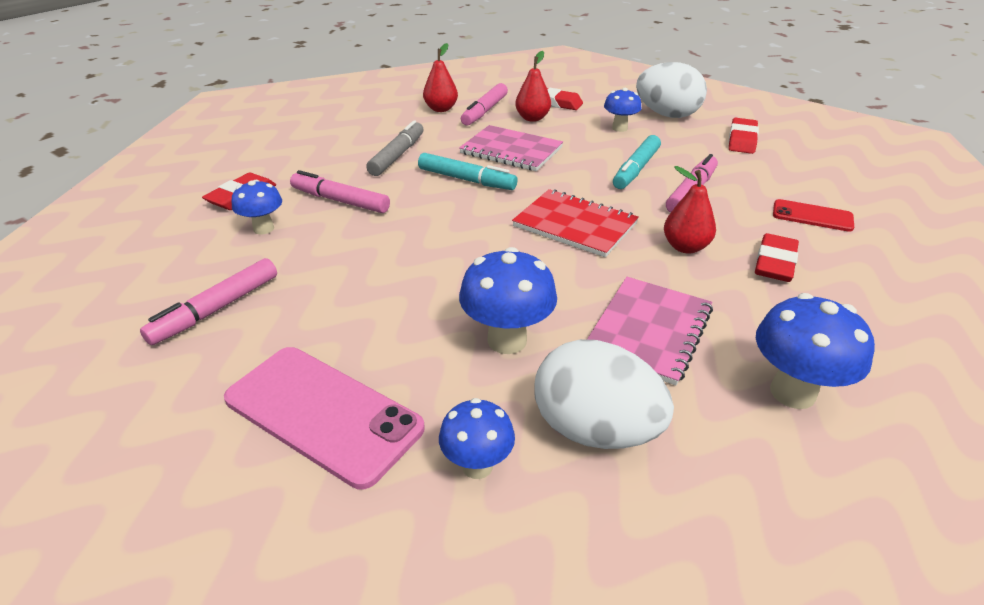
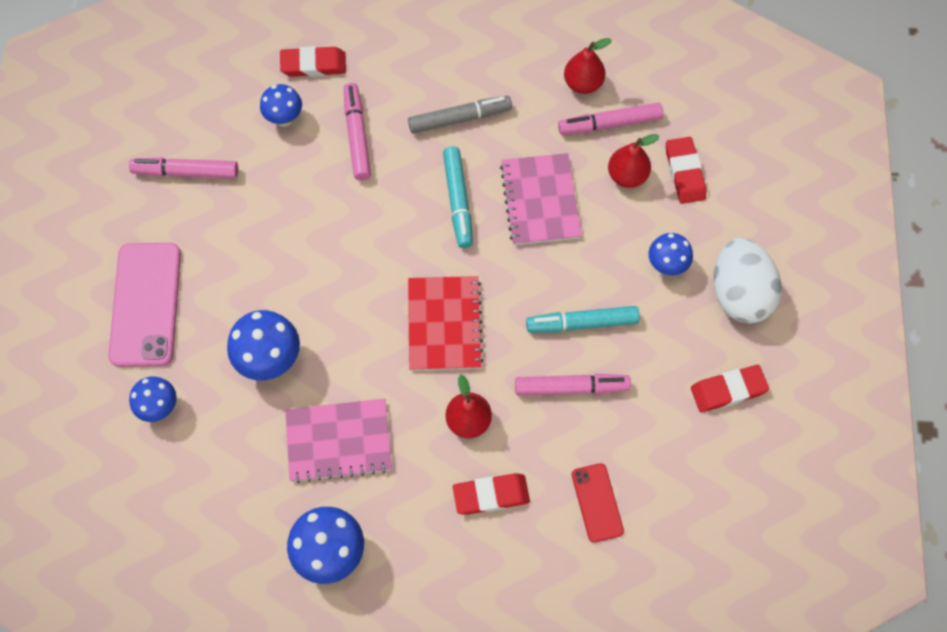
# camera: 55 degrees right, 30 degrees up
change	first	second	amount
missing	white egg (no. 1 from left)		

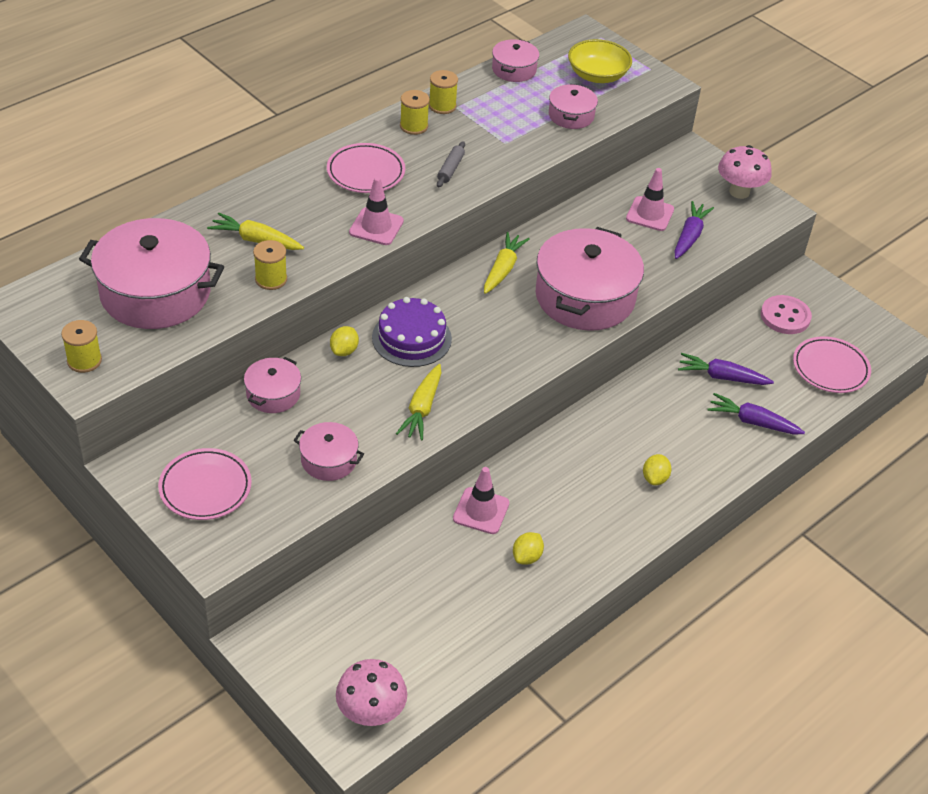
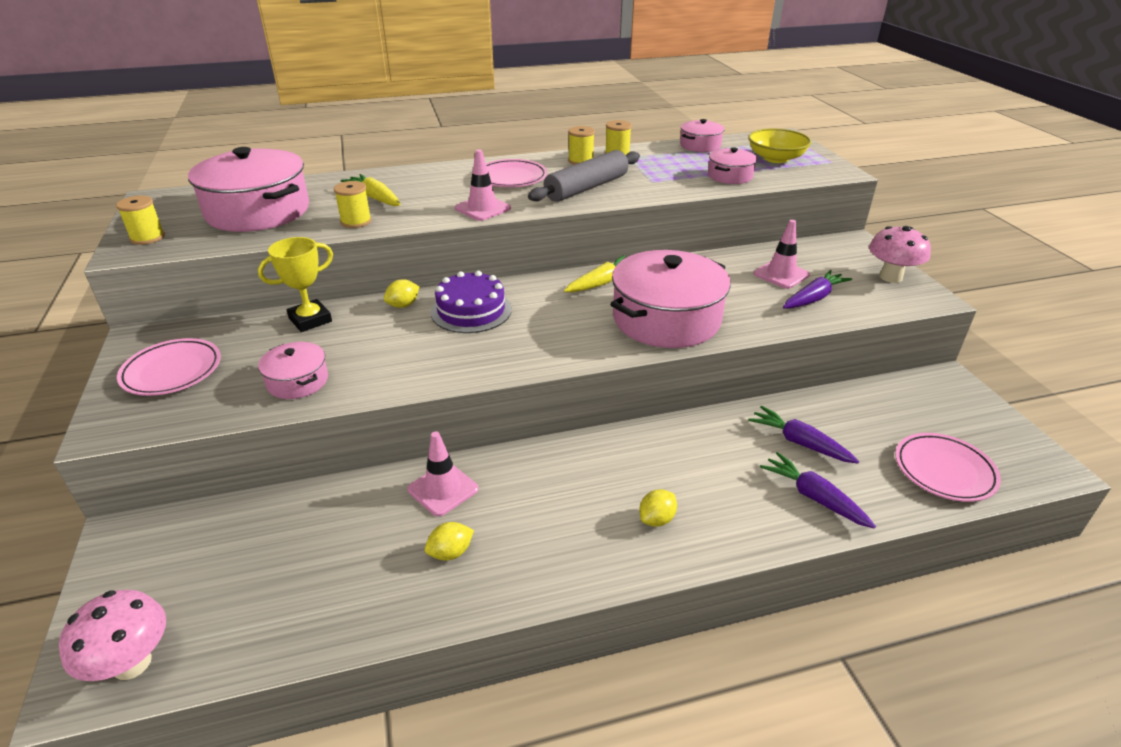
# camera: 30 degrees right, 10 degrees down
change	first	second	amount
exchanged	pink pot (no. 2 from left)	yellow trophy	
missing	yellow carrot (no. 2 from left)		
size	grey rolling pin		x2.13
missing	pink button		

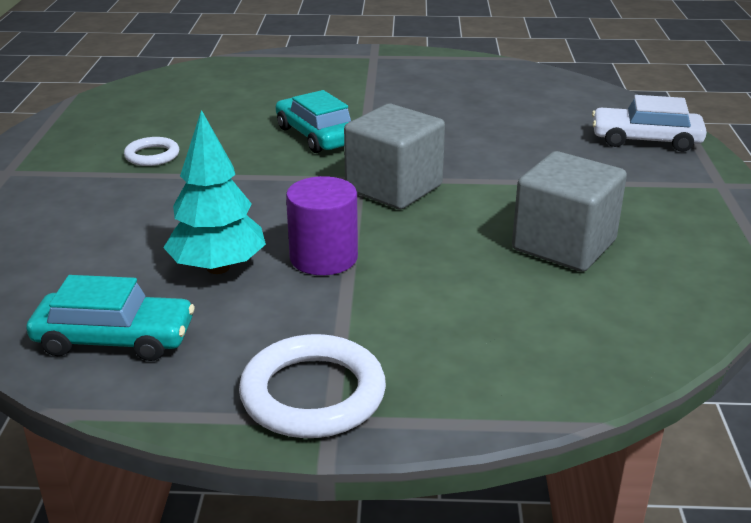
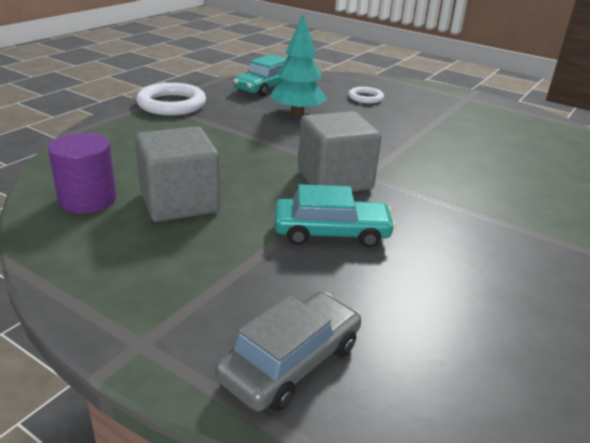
# camera: 120 degrees right, 0 degrees up
change	first	second	amount
relocated	white ring (no. 1 from left in the first image)	white ring (no. 2 from left)	
relocated	turquoise car (no. 2 from left)		
relocated	purple cylinder		
colour	white car	grey car	

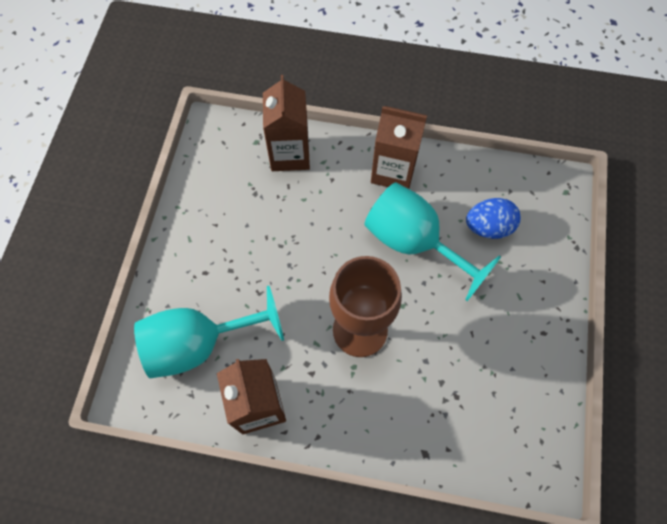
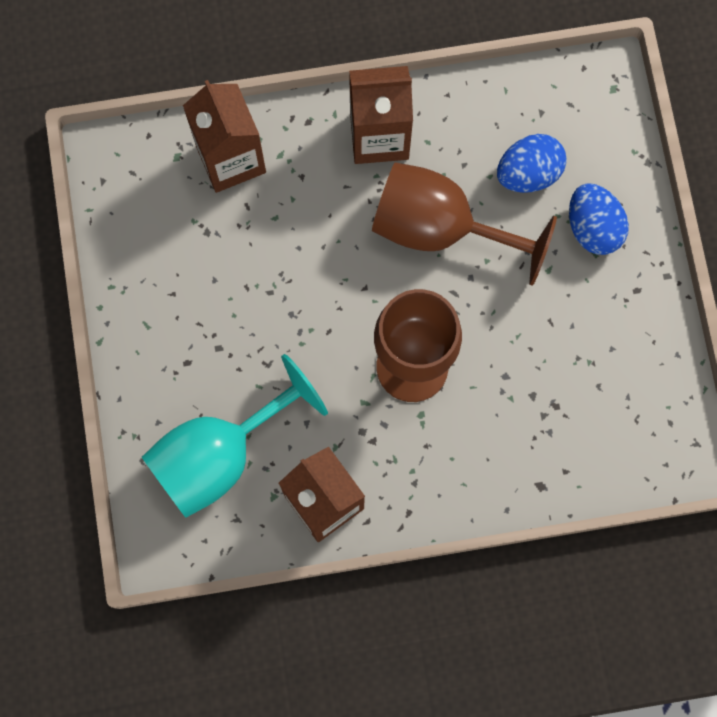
# camera: 20 degrees left, 10 degrees up
change	first	second	amount
colour	turquoise goblet (no. 2 from left)	brown goblet (no. 2 from left)	
appeared		blue egg (no. 2 from left)	

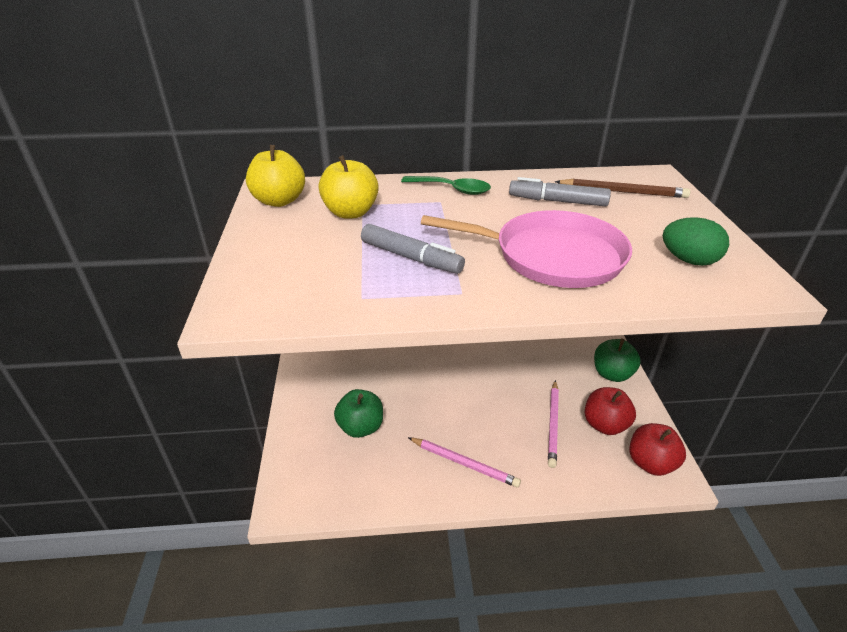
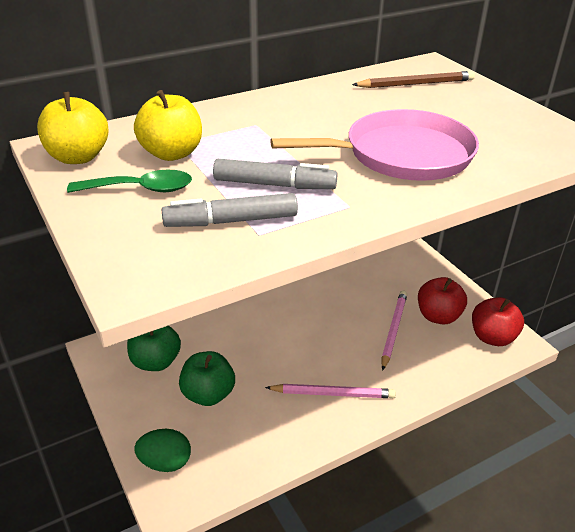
# camera: 25 degrees left, 0 degrees up
change	first	second	amount
relocated	green spoon		
relocated	grey marker (no. 2 from left in the first image)	grey marker (no. 1 from left)	
spun	pink pencil (no. 2 from left)		150 degrees counterclockwise
relocated	green apple (no. 2 from left in the first image)	green apple (no. 1 from left)	
relocated	green egg		

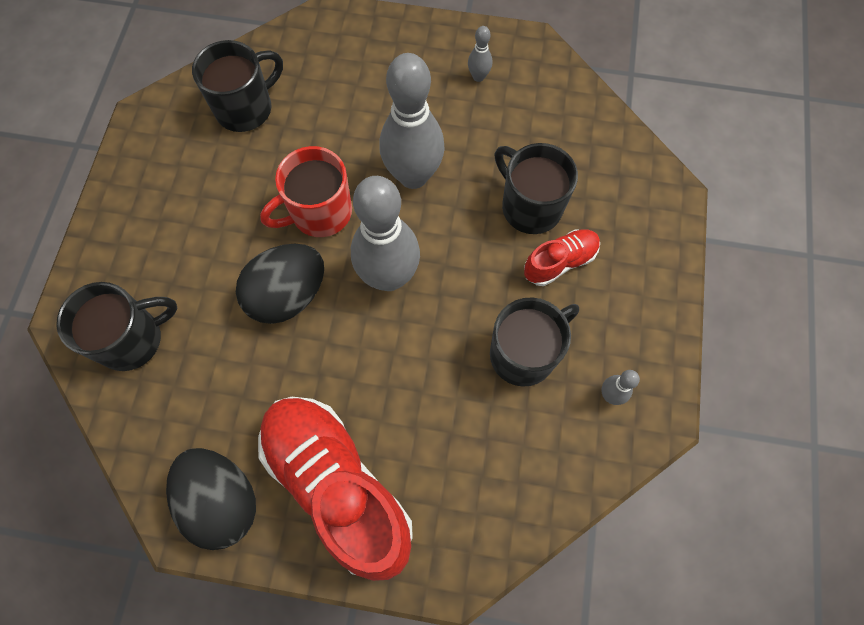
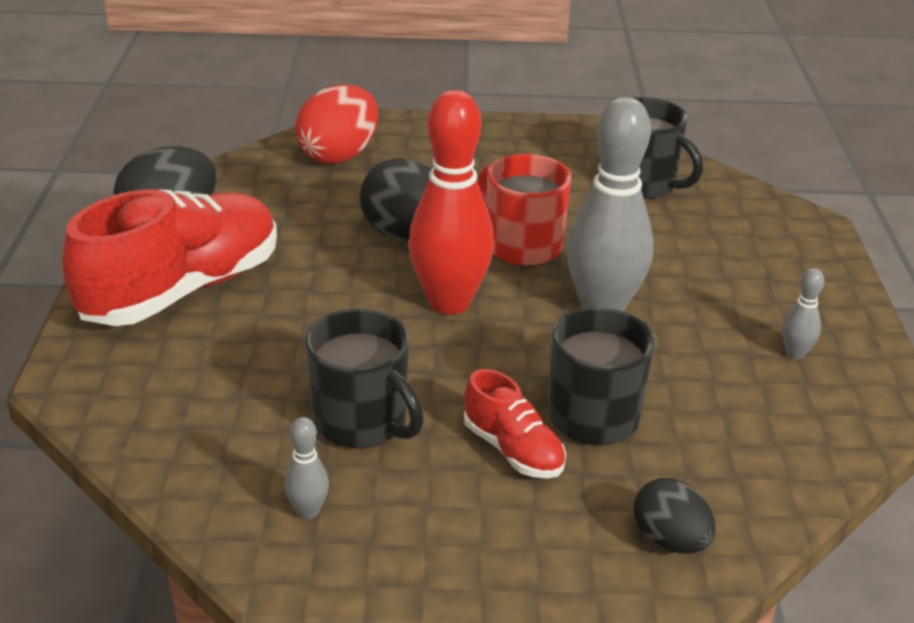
# camera: 80 degrees right, 35 degrees down
change	first	second	amount
exchanged	black mug (no. 1 from left)	red egg	
colour	grey bowling pin (no. 1 from left)	red bowling pin	
appeared		black egg (no. 3 from left)	

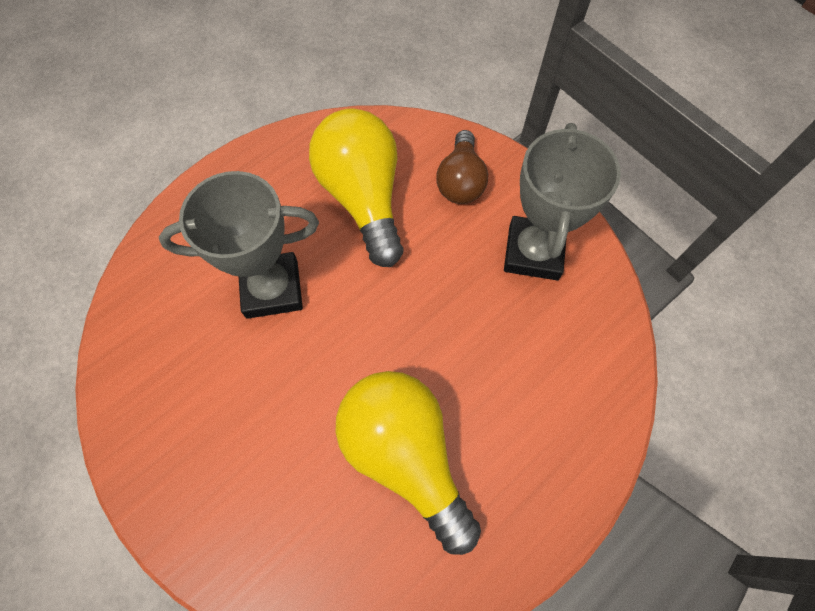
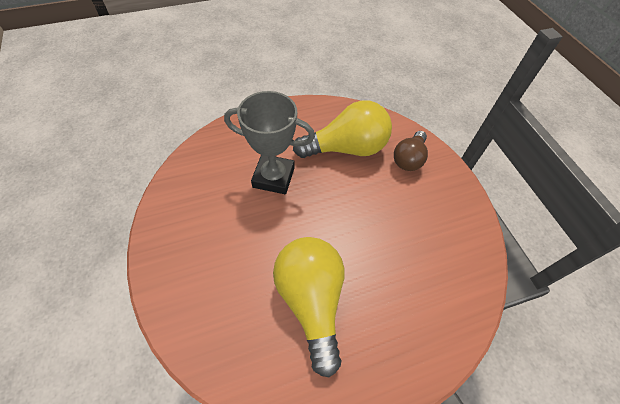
# camera: 20 degrees right, 10 degrees down
change	first	second	amount
spun	yellow light bulb (no. 1 from left in the first image)	yellow light bulb (no. 2 from left)	75 degrees clockwise
missing	grey trophy (no. 2 from left)		

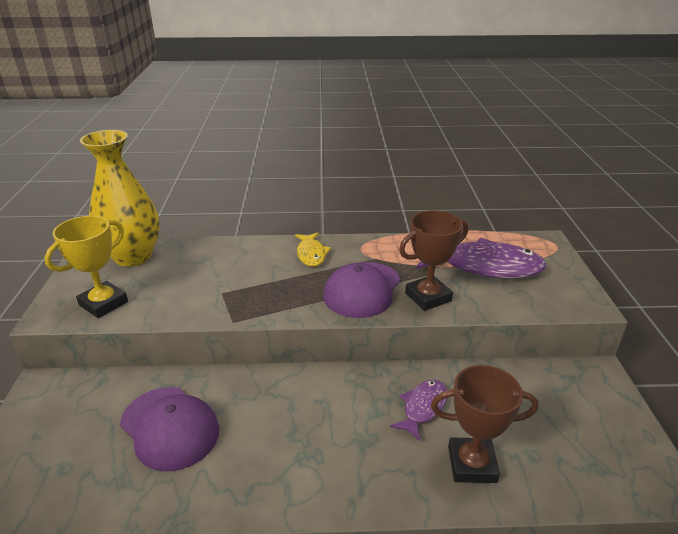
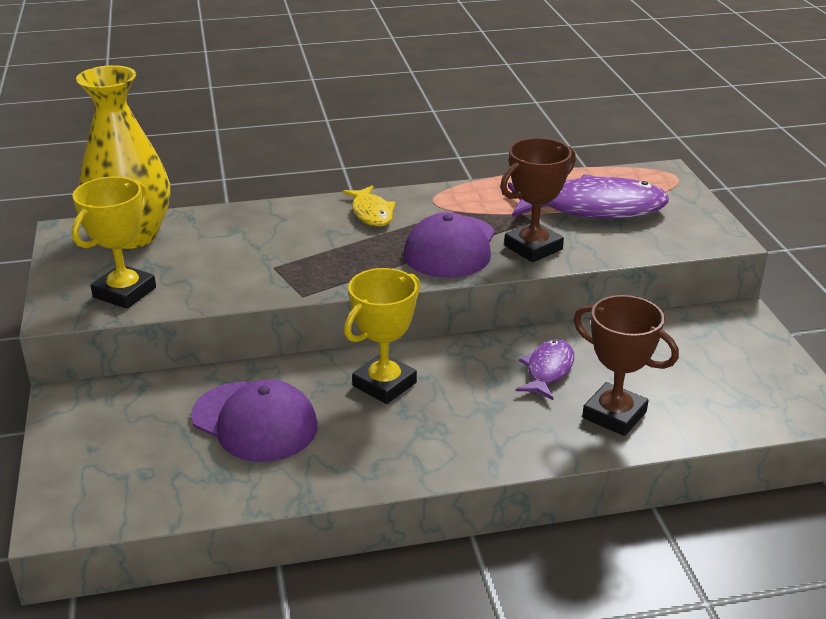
# camera: 10 degrees left, 0 degrees up
change	first	second	amount
spun	brown trophy (no. 2 from left)		45 degrees clockwise
appeared		yellow trophy (no. 2 from left)	

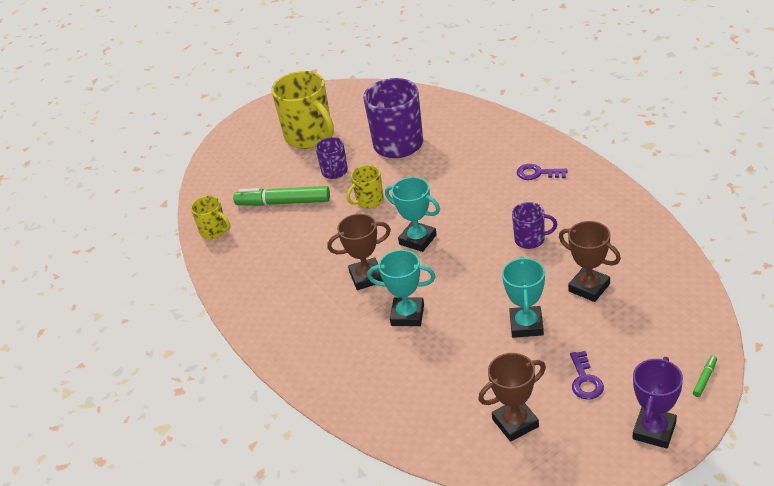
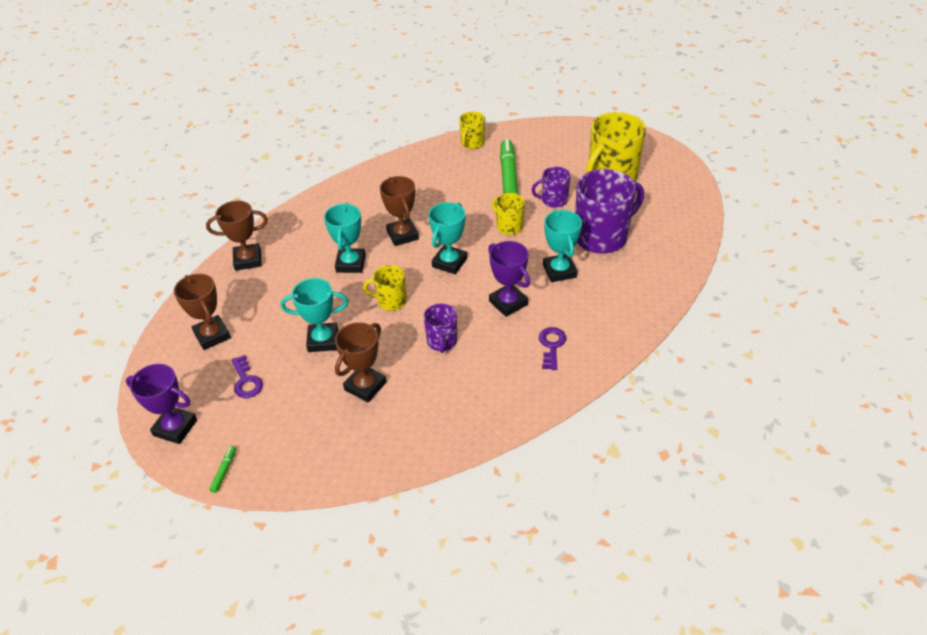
# camera: 80 degrees right, 5 degrees up
change	first	second	amount
spun	purple key (no. 2 from left in the first image)	purple key (no. 1 from left)	105 degrees counterclockwise
spun	green marker (no. 2 from left in the first image)	green marker (no. 1 from left)	105 degrees counterclockwise
appeared		brown trophy (no. 2 from left)	
appeared		yellow mug (no. 1 from left)	
appeared		purple trophy (no. 2 from left)	
appeared		turquoise trophy (no. 4 from left)	

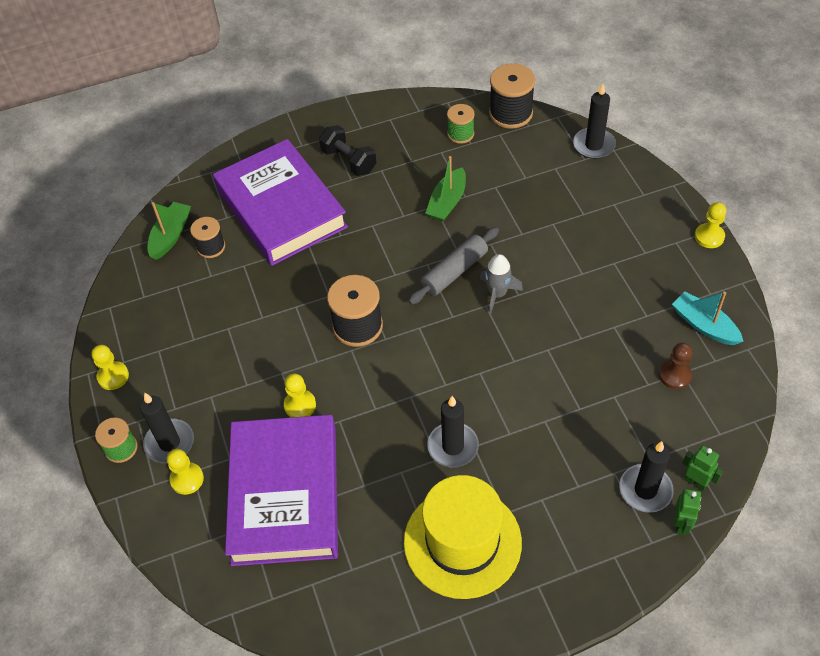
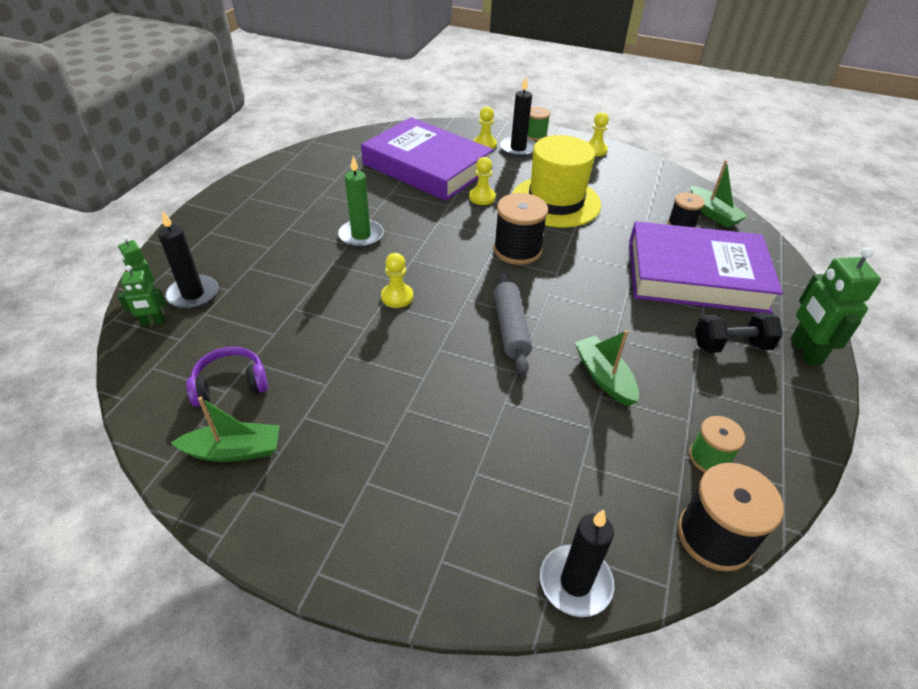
# camera: 125 degrees right, 10 degrees down
change	first	second	amount
relocated	yellow hat		
colour	black candle (no. 2 from left)	green candle	
missing	grey rocket		
exchanged	brown pawn	purple headphones	
colour	turquoise boat	green boat (no. 1 from left)	
relocated	yellow pawn (no. 4 from left in the first image)	yellow pawn (no. 1 from left)	
appeared		green robot (no. 3 from left)	

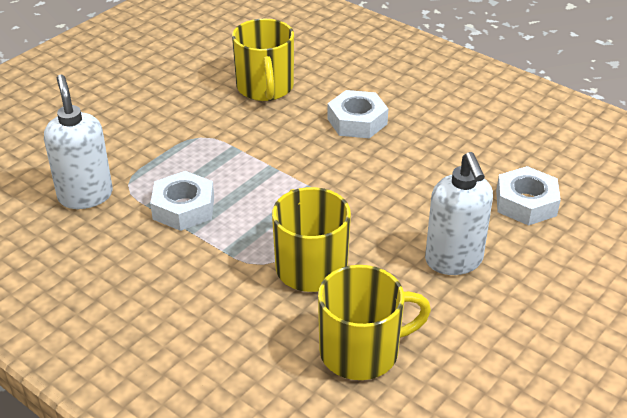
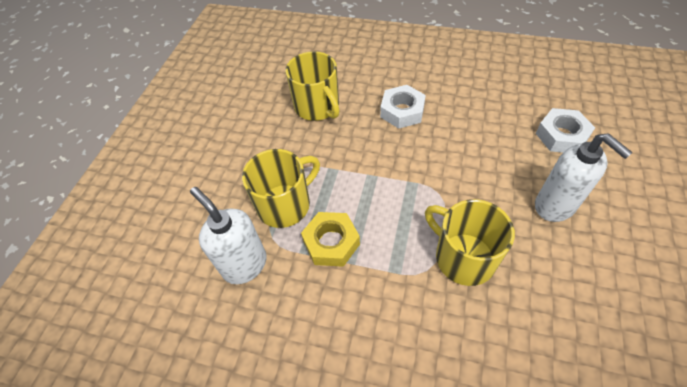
# camera: 20 degrees left, 15 degrees up
change	first	second	amount
colour	white nut (no. 1 from left)	yellow nut	
relocated	yellow mug (no. 3 from left in the first image)	yellow mug (no. 1 from left)	

